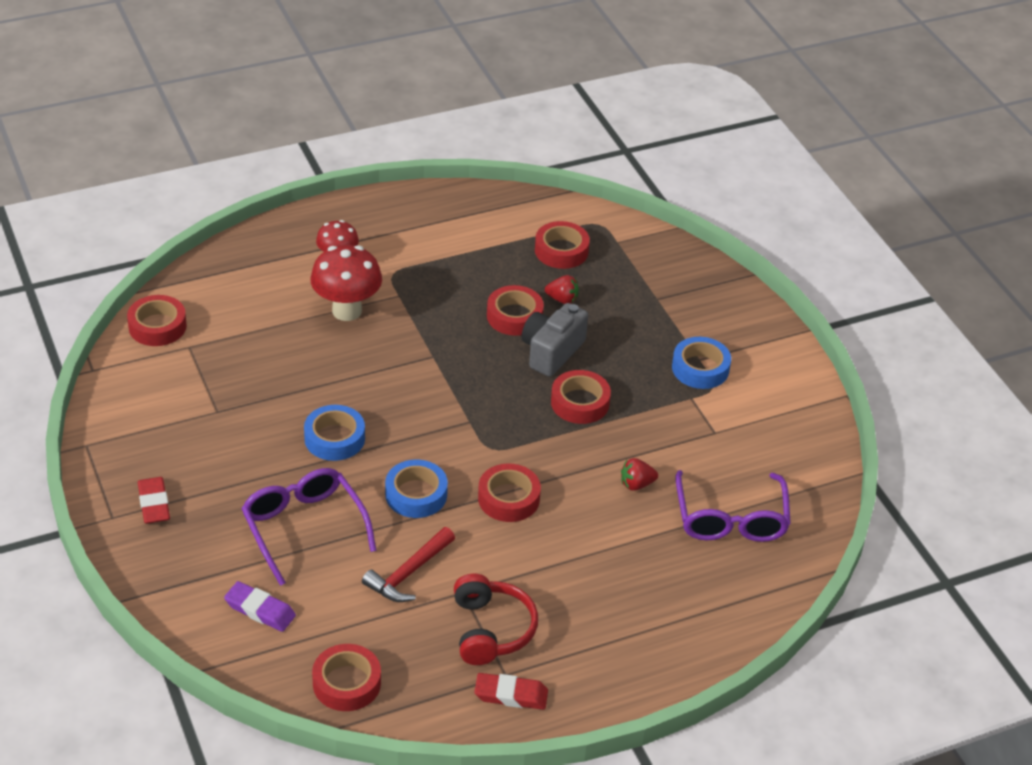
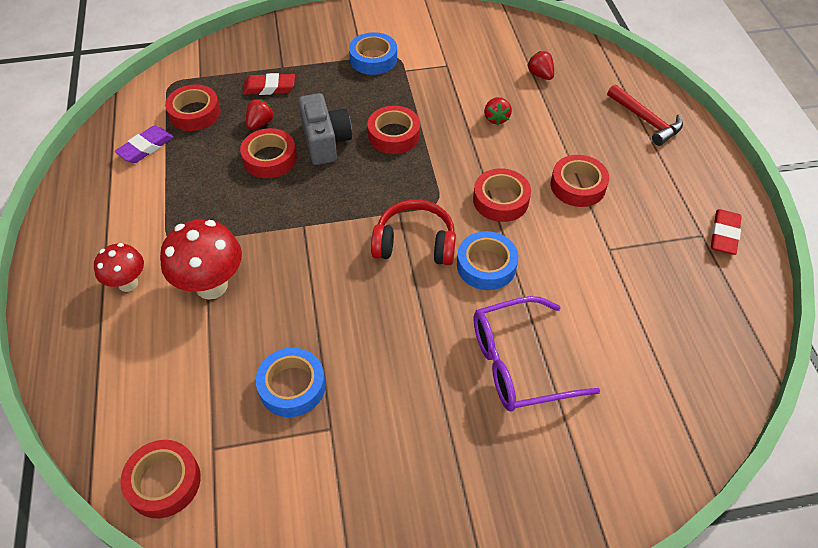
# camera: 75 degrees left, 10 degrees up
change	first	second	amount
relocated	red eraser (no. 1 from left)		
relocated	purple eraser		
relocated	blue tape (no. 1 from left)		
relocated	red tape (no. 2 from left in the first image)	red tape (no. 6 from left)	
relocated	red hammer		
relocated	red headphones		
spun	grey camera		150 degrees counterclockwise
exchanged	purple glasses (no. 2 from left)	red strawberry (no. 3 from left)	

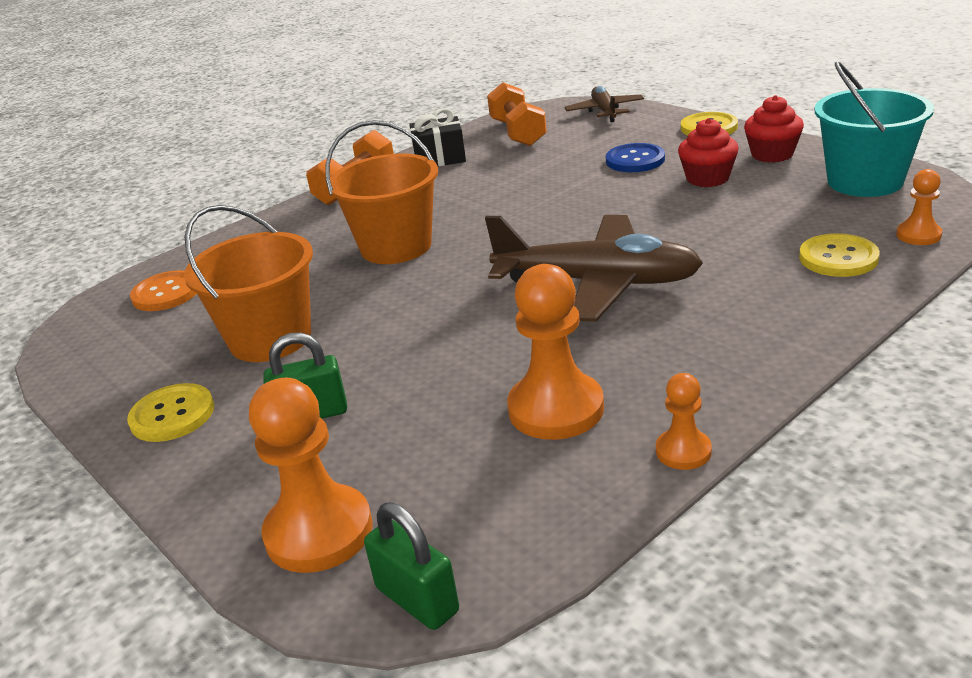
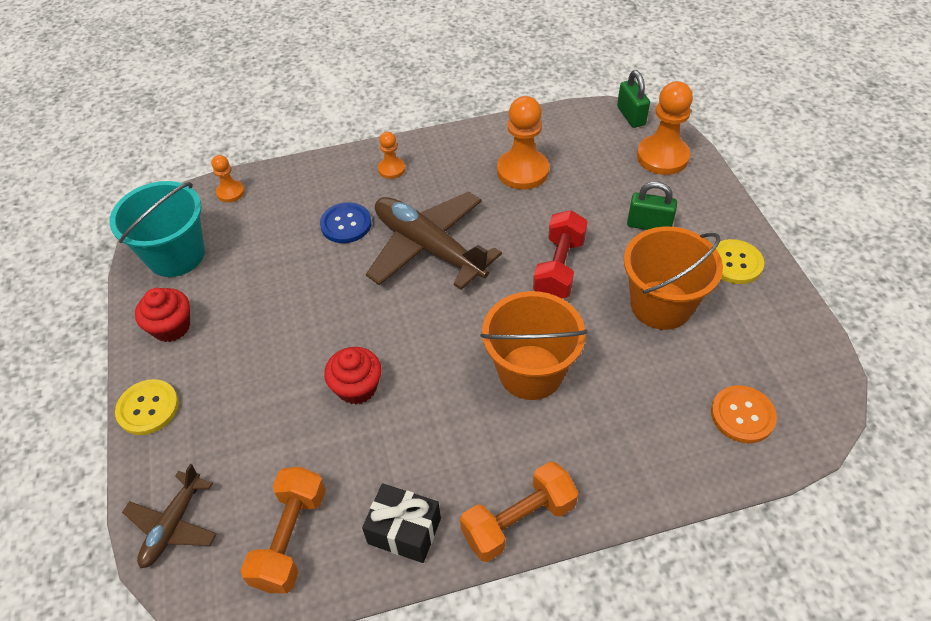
# camera: 155 degrees left, 20 degrees up
change	first	second	amount
relocated	blue button		
relocated	orange pawn (no. 3 from left in the first image)	orange pawn (no. 2 from left)	
relocated	red cupcake (no. 1 from left in the first image)	red cupcake (no. 2 from left)	
missing	yellow button (no. 3 from left)		
appeared		red dumbbell	

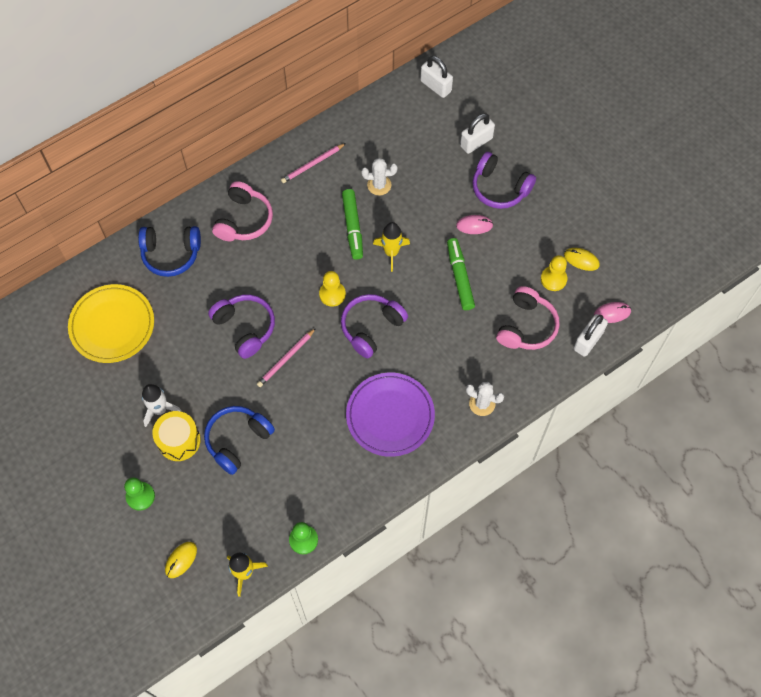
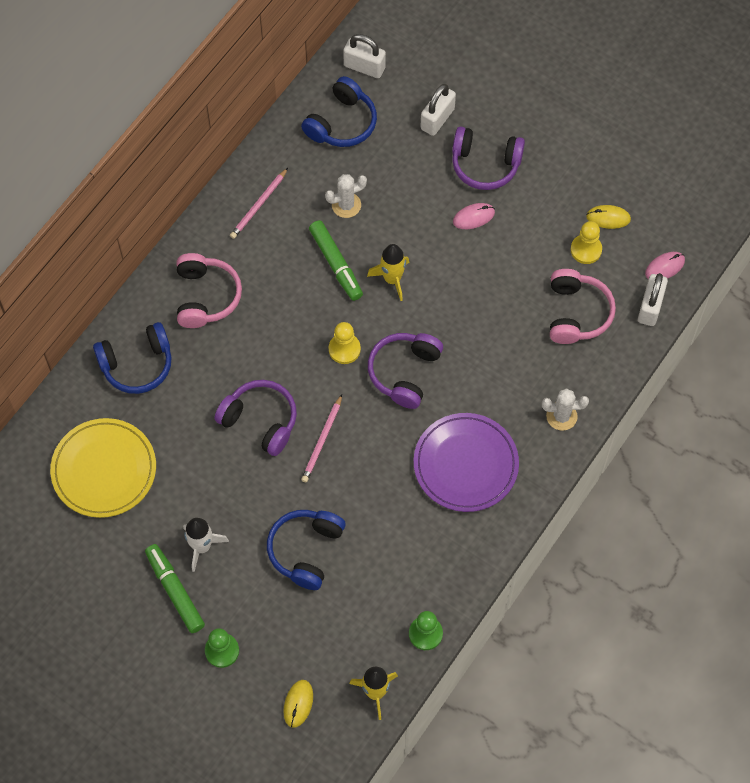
# camera: 20 degrees left, 0 degrees up
change	first	second	amount
missing	yellow drum		
relocated	green marker (no. 2 from left in the first image)	green marker (no. 1 from left)	
appeared		blue headphones (no. 3 from left)	

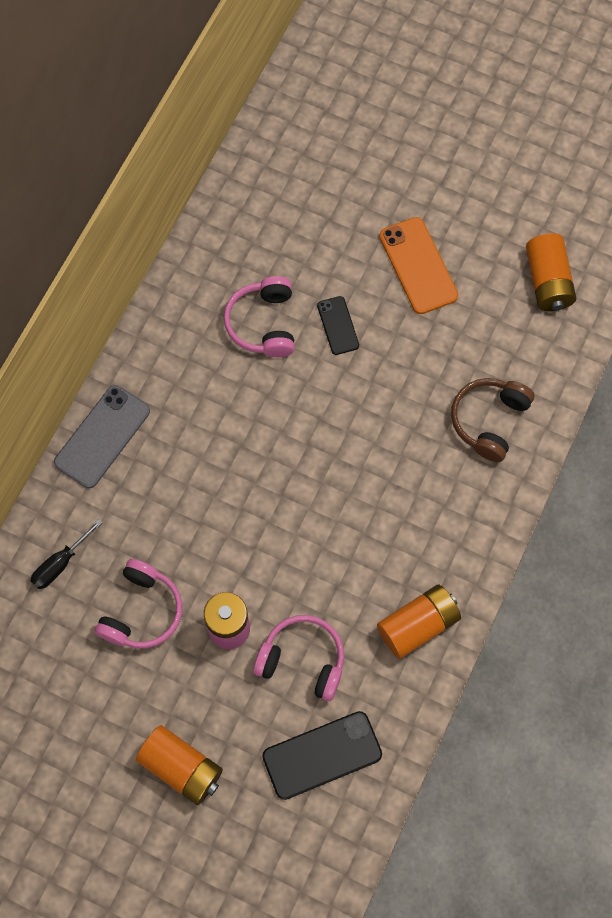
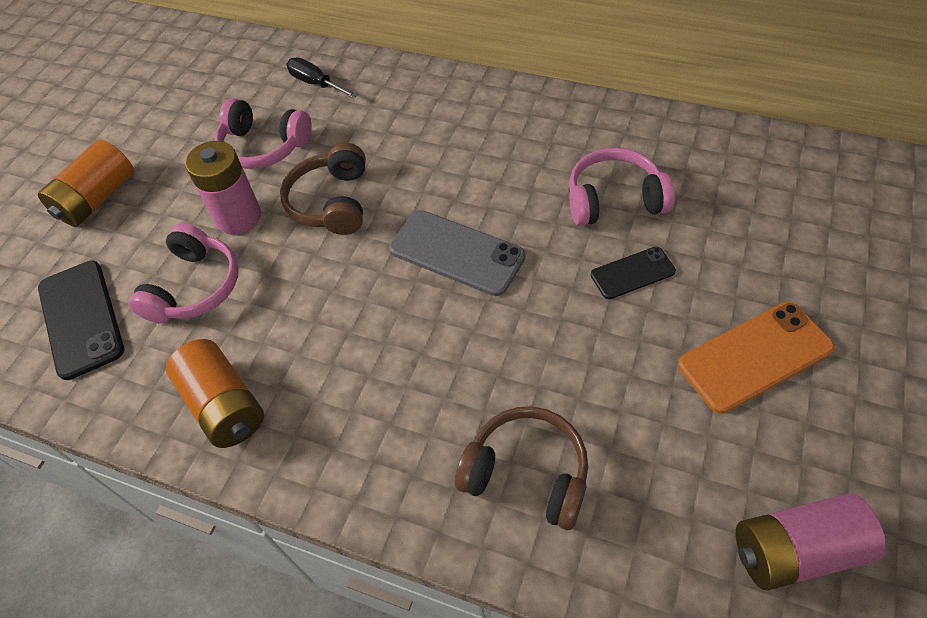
# camera: 90 degrees right, 15 degrees down
change	first	second	amount
relocated	grey phone		
colour	orange battery (no. 3 from left)	pink battery (no. 2 from left)	
appeared		brown headphones (no. 1 from left)	

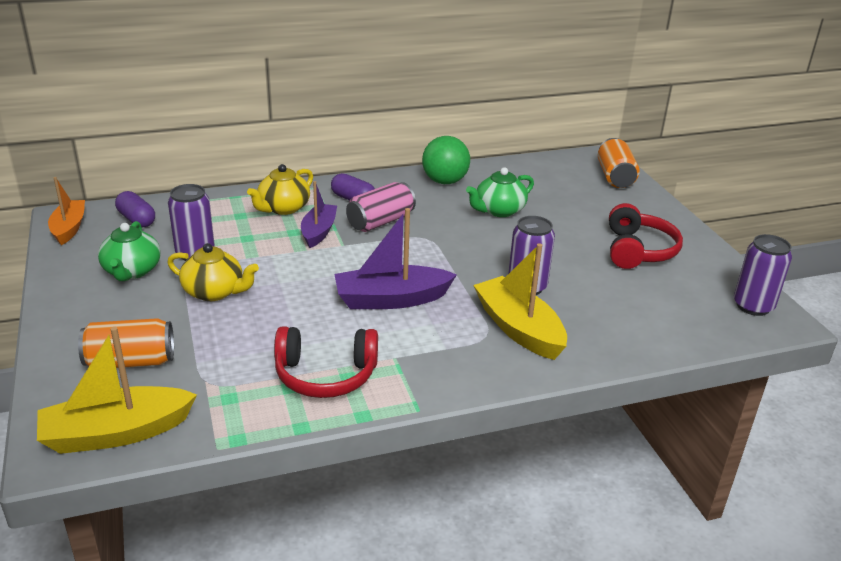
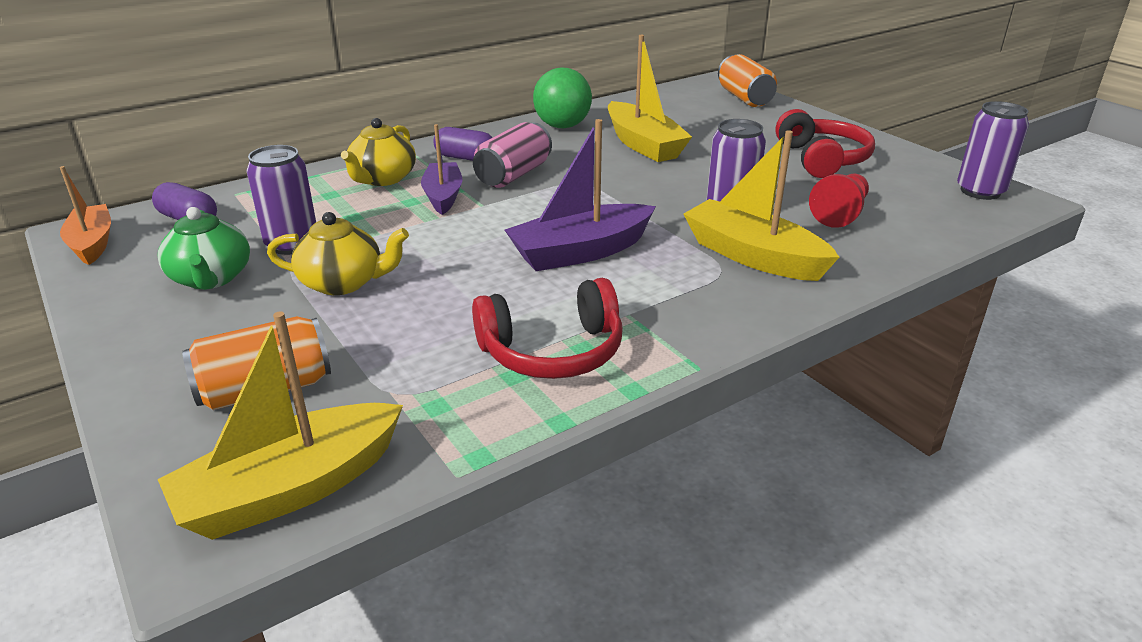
# camera: 15 degrees left, 0 degrees up
change	first	second	amount
exchanged	green teapot (no. 2 from left)	yellow boat (no. 2 from left)	
appeared		red pawn	

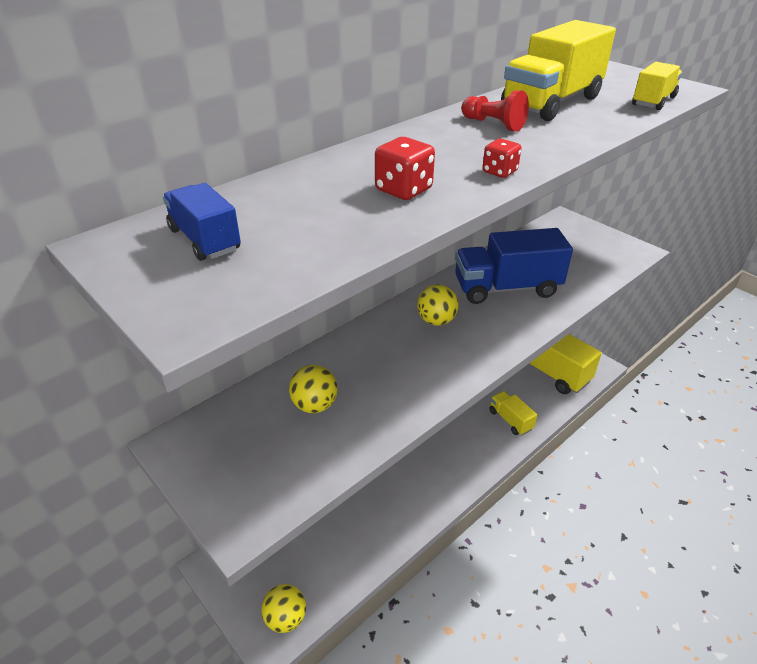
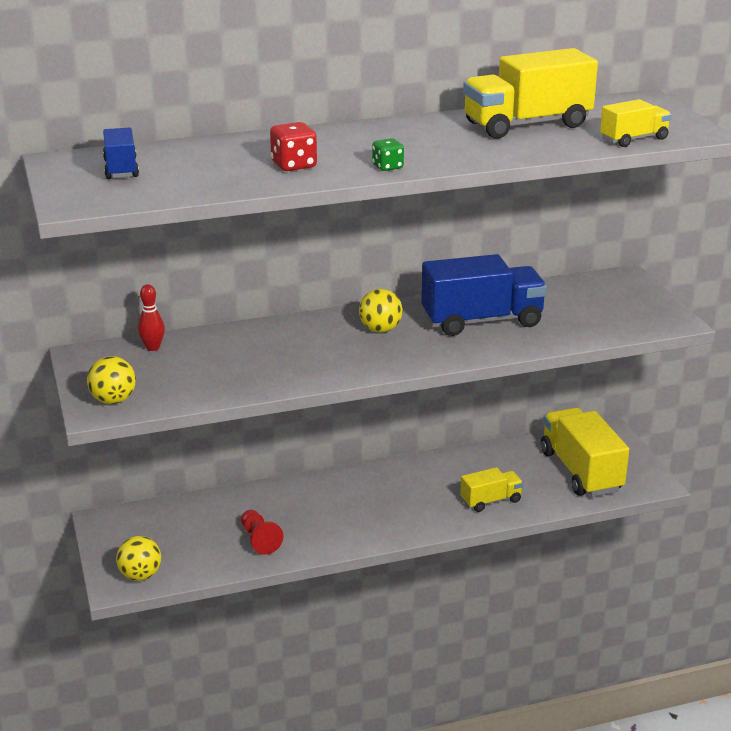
# camera: 25 degrees right, 10 degrees down
change	first	second	amount
relocated	yellow ball (no. 2 from left in the first image)	yellow ball (no. 1 from left)	
spun	blue truck (no. 2 from left)		150 degrees clockwise
relocated	red pawn		
colour	red dice (no. 2 from left)	green dice	
spun	yellow truck (no. 1 from left)		75 degrees clockwise
appeared		red bowling pin	

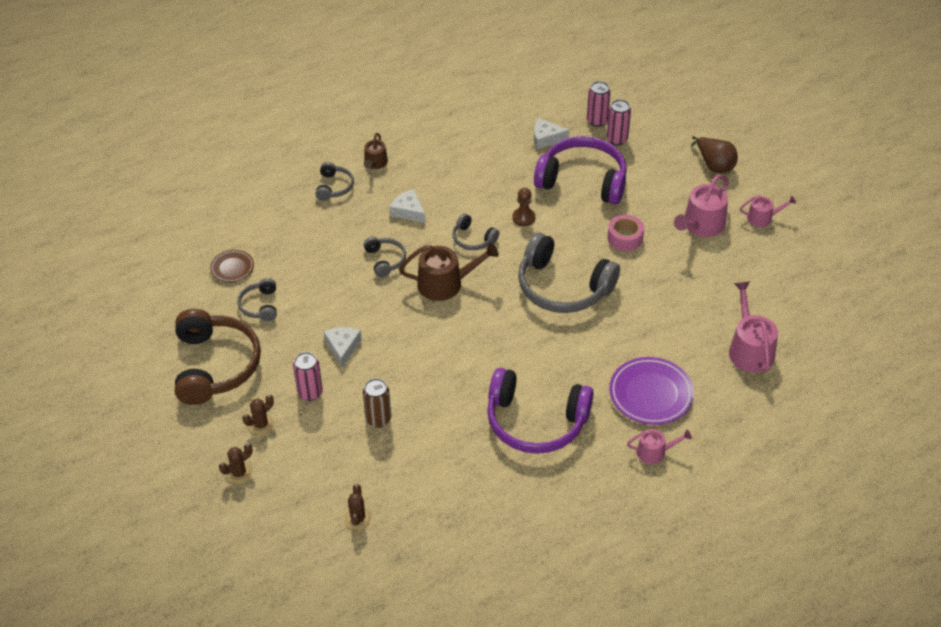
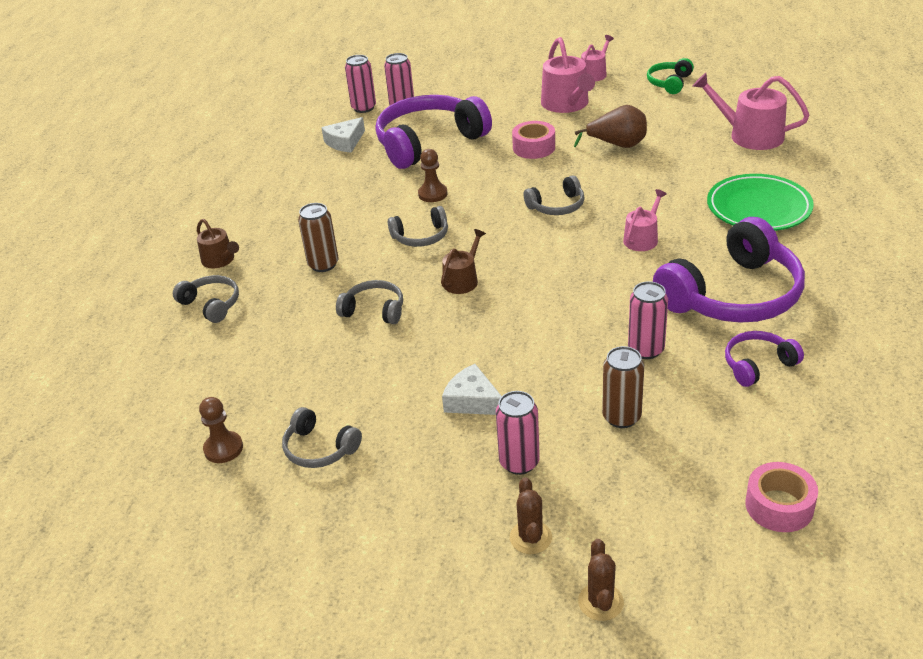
# camera: 50 degrees left, 10 degrees down
change	first	second	amount
missing	brown headphones		
exchanged	brown plate	brown pawn (no. 1 from left)	
exchanged	brown cactus (no. 3 from left)	pink tape (no. 2 from left)	
exchanged	white cheese (no. 2 from left)	brown can (no. 1 from left)	
size	brown watering can (no. 2 from left)		x0.58
size	grey headphones (no. 5 from left)		x0.48
colour	purple plate	green plate	
relocated	pink watering can (no. 1 from left in the first image)	pink watering can (no. 3 from left)	
relocated	brown pear		
appeared		pink can (no. 4 from left)	
appeared		green headphones	
appeared		purple headphones (no. 3 from left)	

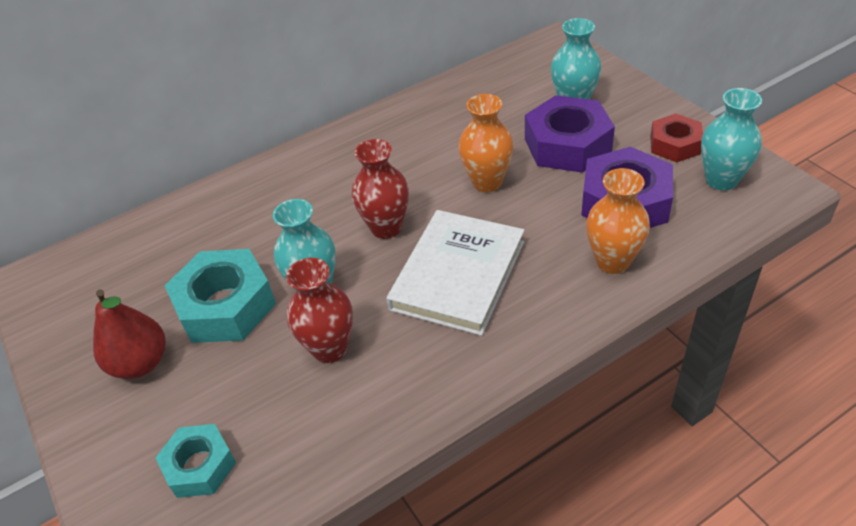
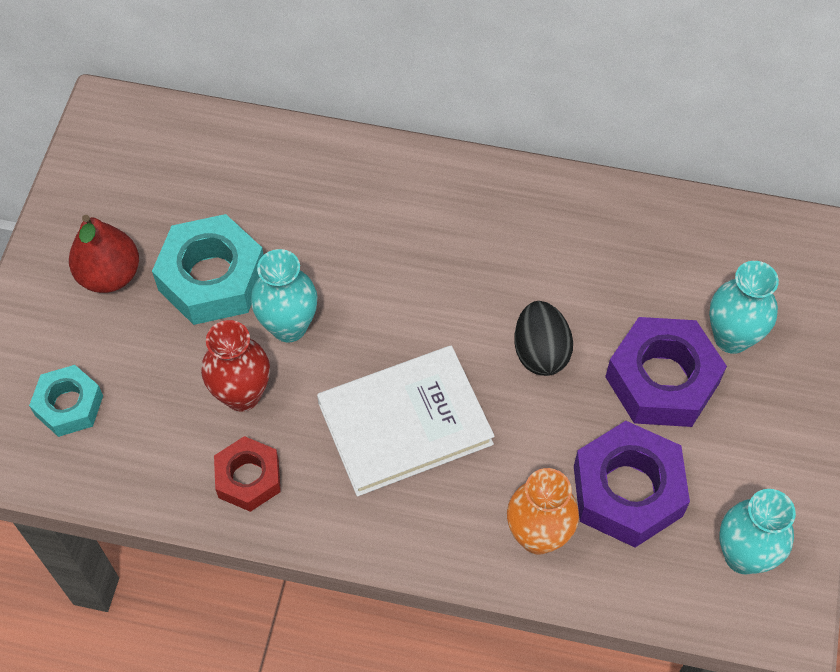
# camera: 40 degrees right, 15 degrees up
change	first	second	amount
missing	red vase (no. 2 from left)		
exchanged	orange vase (no. 1 from left)	black egg	
relocated	red nut		

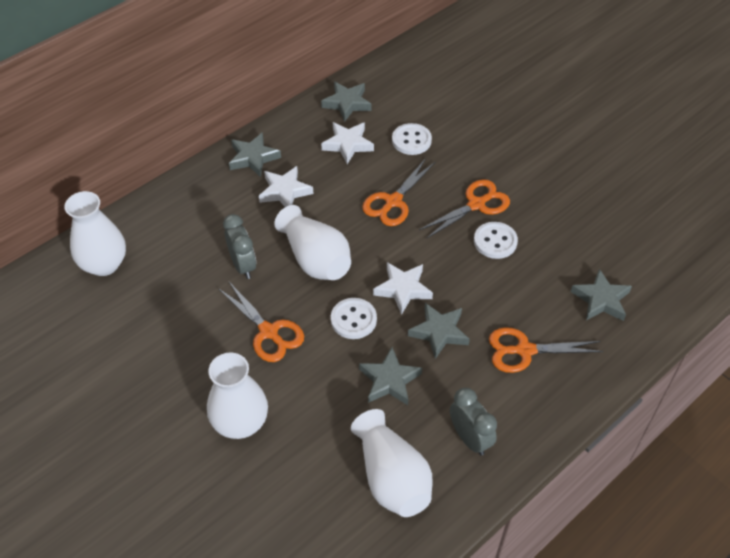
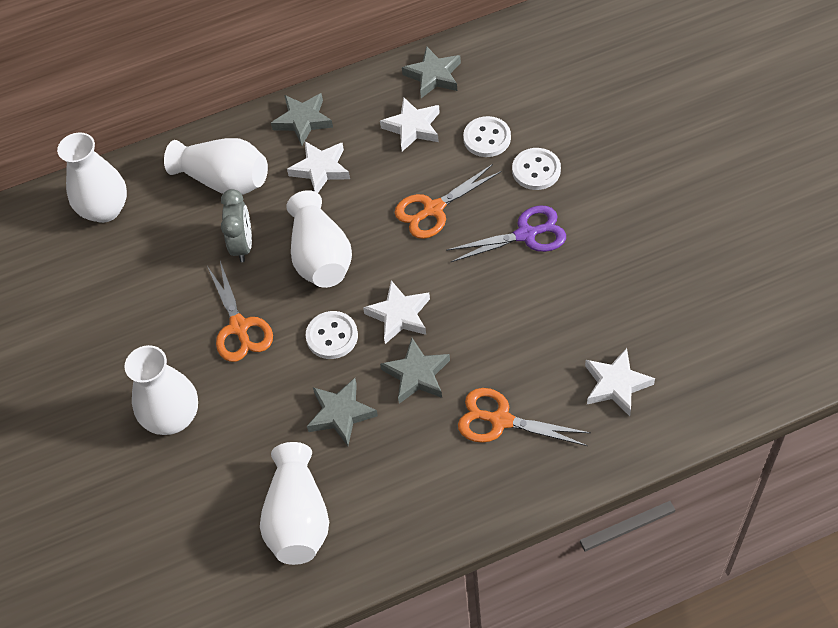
# camera: 25 degrees right, 5 degrees up
change	first	second	amount
colour	orange scissors (no. 3 from left)	purple scissors	
missing	grey clock (no. 2 from left)		
relocated	white button (no. 3 from left)		
colour	grey star (no. 5 from left)	white star (no. 4 from left)	
appeared		white vase (no. 3 from left)	

